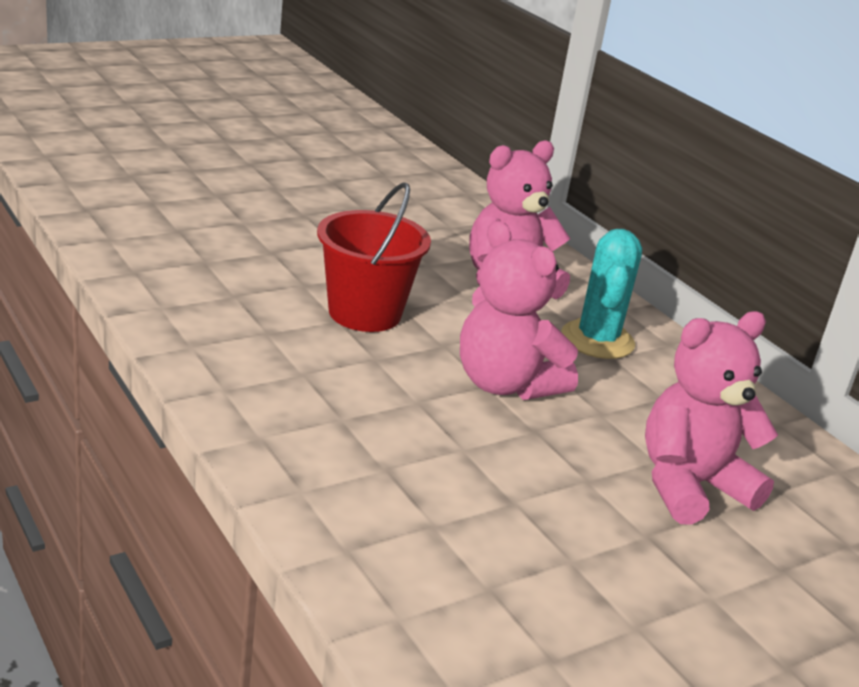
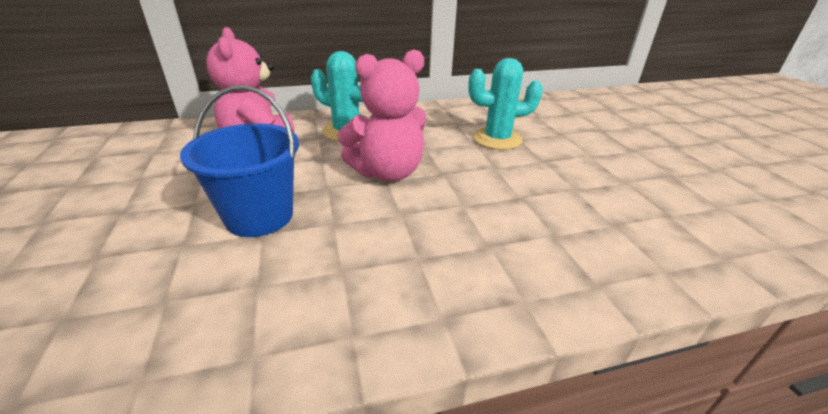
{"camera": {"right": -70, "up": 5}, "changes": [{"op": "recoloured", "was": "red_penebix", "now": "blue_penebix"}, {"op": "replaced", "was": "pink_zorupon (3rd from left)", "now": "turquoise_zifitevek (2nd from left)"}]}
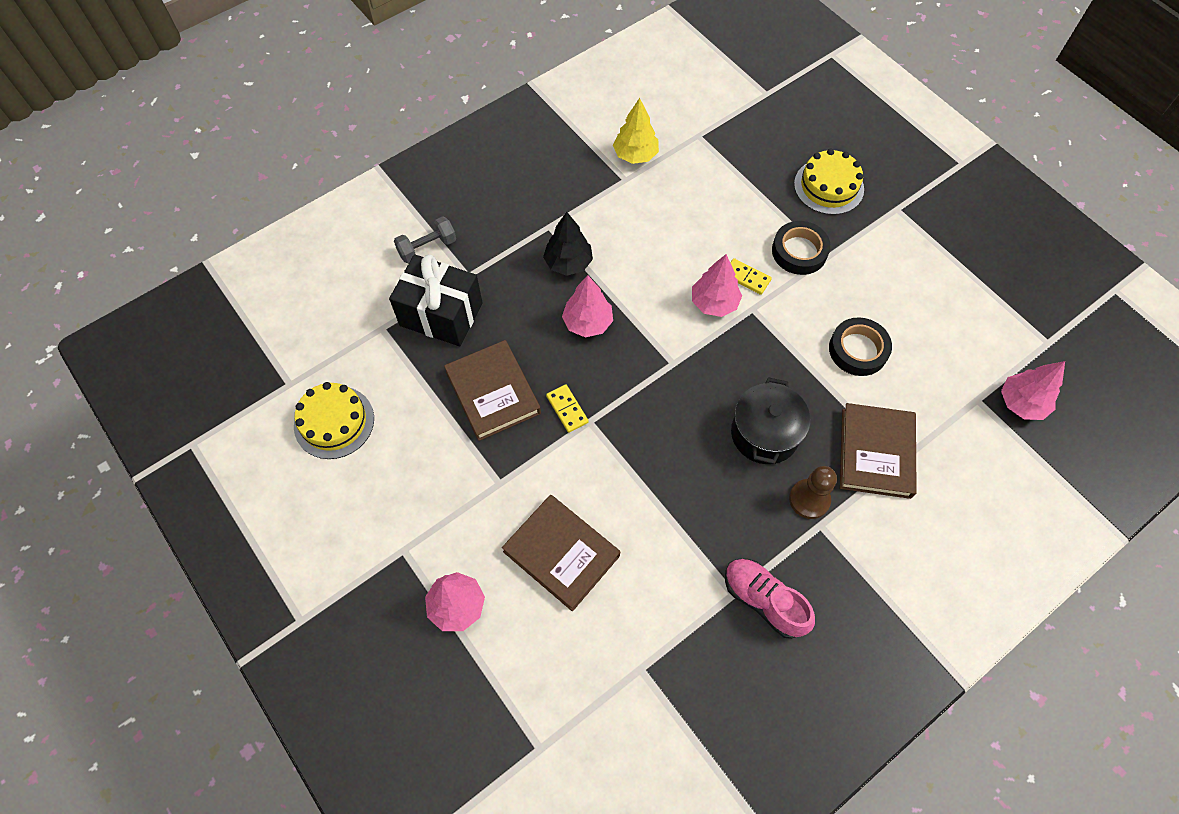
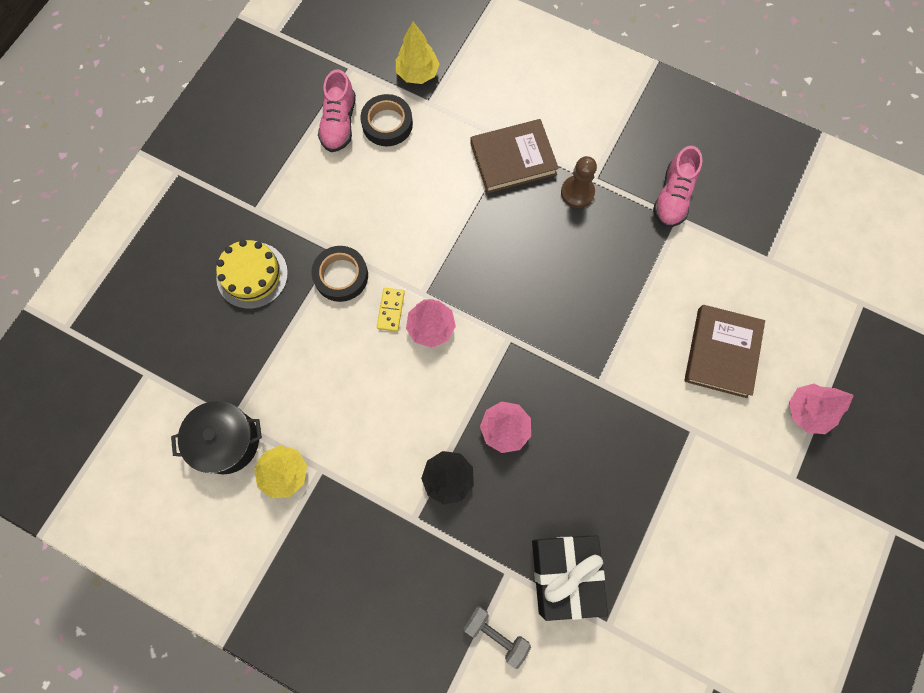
{"camera": {"right": -115, "up": 10}, "changes": [{"op": "moved", "was": "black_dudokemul (2nd from left)"}, {"op": "removed", "was": "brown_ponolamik (1st from left)"}, {"op": "recoloured", "was": "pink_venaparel (4th from left)", "now": "yellow_venaparel (2nd from left)"}, {"op": "moved", "was": "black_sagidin"}, {"op": "removed", "was": "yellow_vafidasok (1st from left)"}, {"op": "removed", "was": "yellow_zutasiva (1st from left)"}, {"op": "added", "now": "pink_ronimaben (1st from left)"}]}
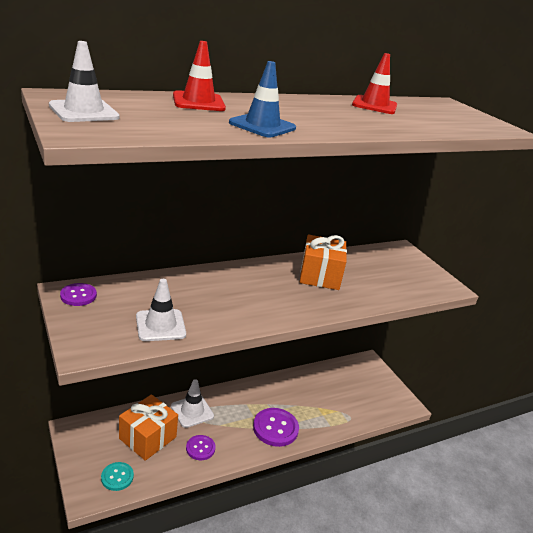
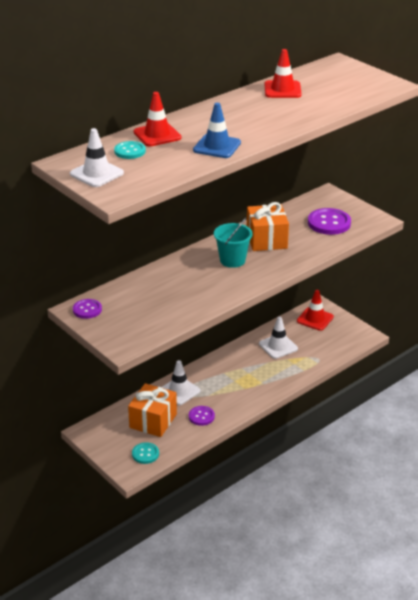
{"camera": {"right": -10, "up": 5}, "changes": [{"op": "moved", "was": "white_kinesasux (2nd from left in the first image)", "now": "white_kinesasux (3rd from left)"}, {"op": "moved", "was": "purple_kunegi (3rd from left)"}, {"op": "added", "now": "turquoise_kunegi (1st from left)"}, {"op": "added", "now": "turquoise_penebix"}, {"op": "added", "now": "red_kinesasux (3rd from left)"}]}
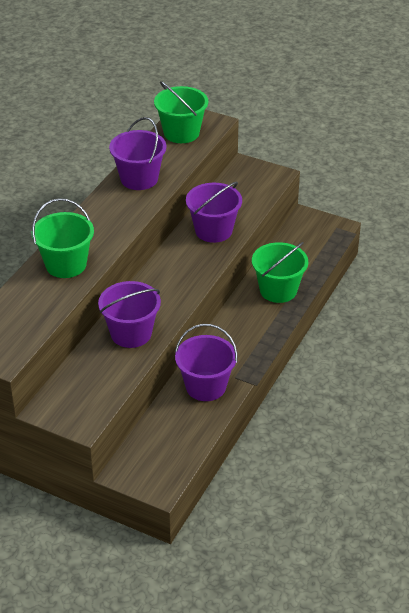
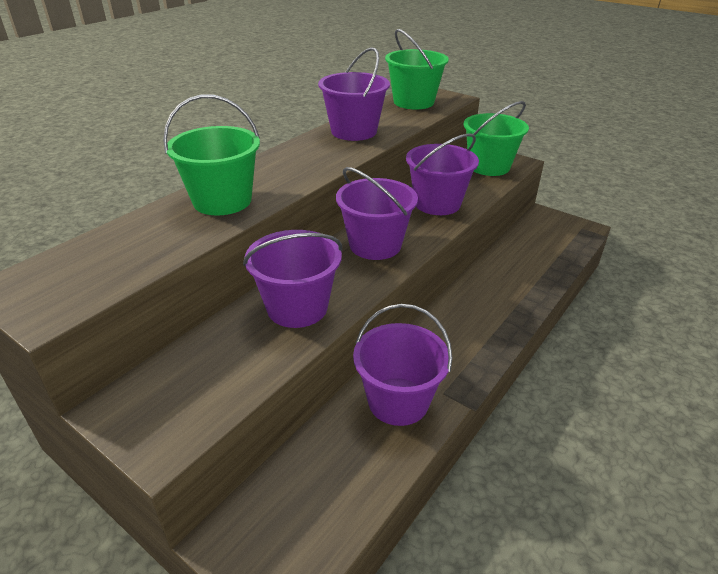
{"camera": {"right": 10, "up": -5}, "changes": [{"op": "moved", "was": "green_penebix (3rd from left)"}, {"op": "added", "now": "purple_penebix (3rd from left)"}]}
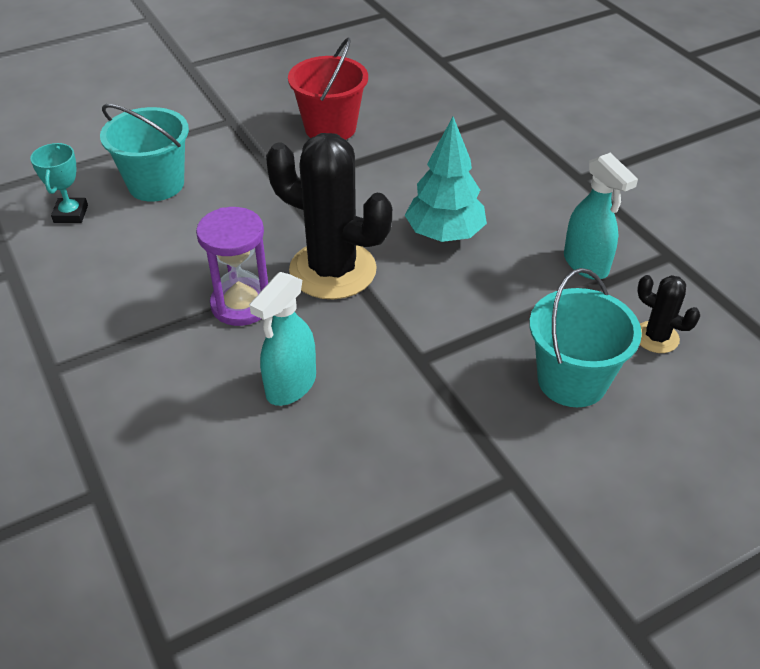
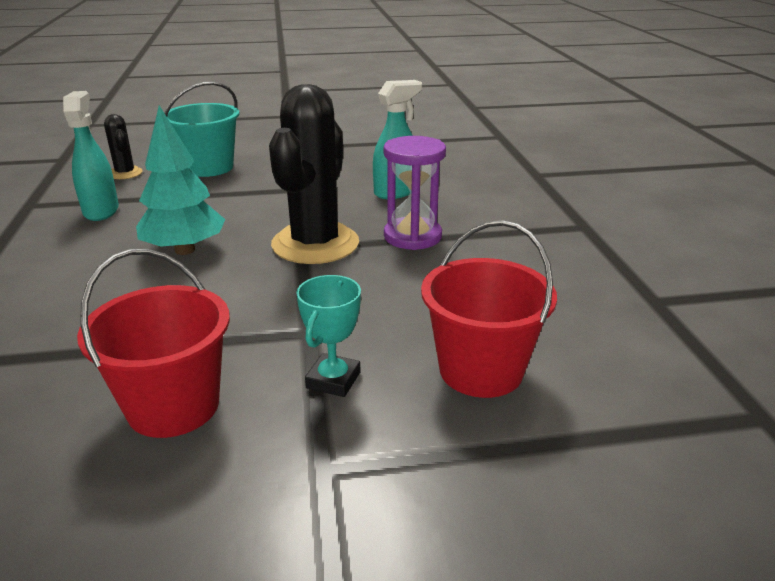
{"camera": {"right": -160, "up": -15}, "changes": [{"op": "recoloured", "was": "turquoise_penebix (1st from left)", "now": "red_penebix (2nd from left)"}, {"op": "turned", "was": "black_zifitevek (1st from left in the first image)", "clockwise": 60}, {"op": "moved", "was": "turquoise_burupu"}]}
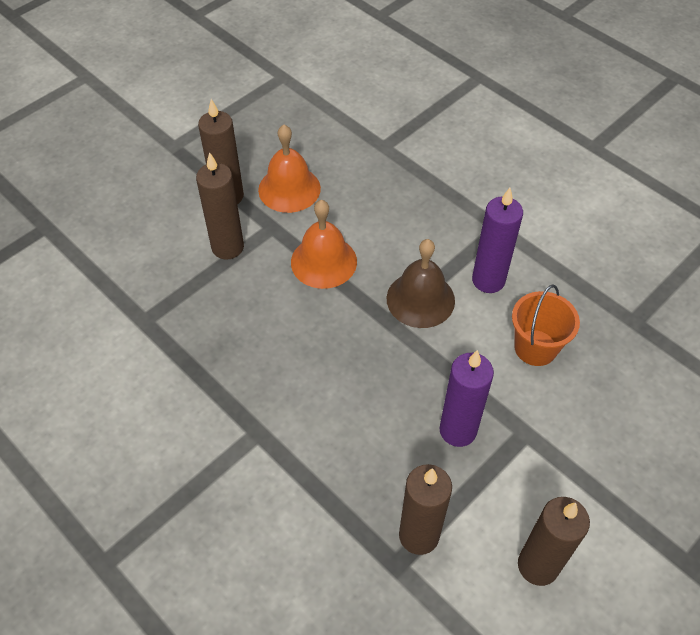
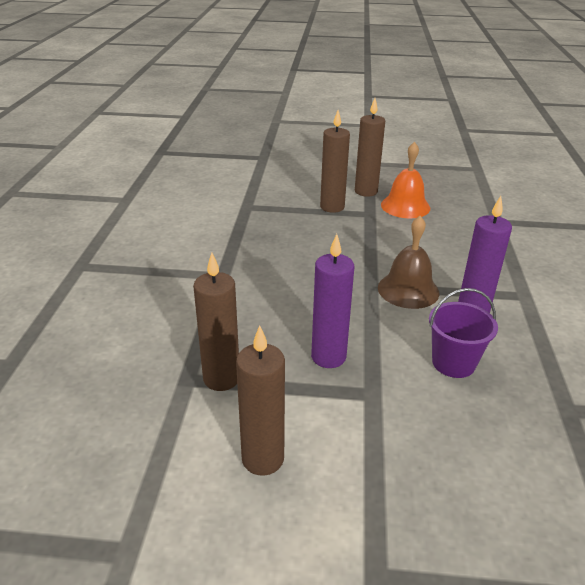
{"camera": {"right": 50, "up": -20}, "changes": [{"op": "removed", "was": "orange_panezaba (2nd from left)"}, {"op": "recoloured", "was": "orange_penebix", "now": "purple_penebix"}]}
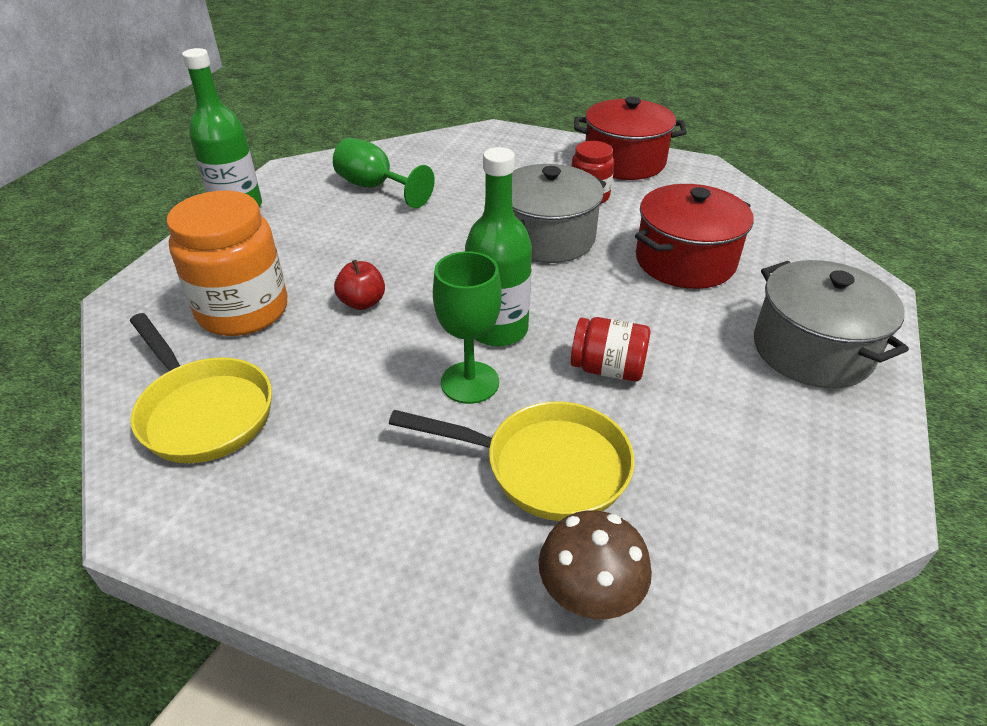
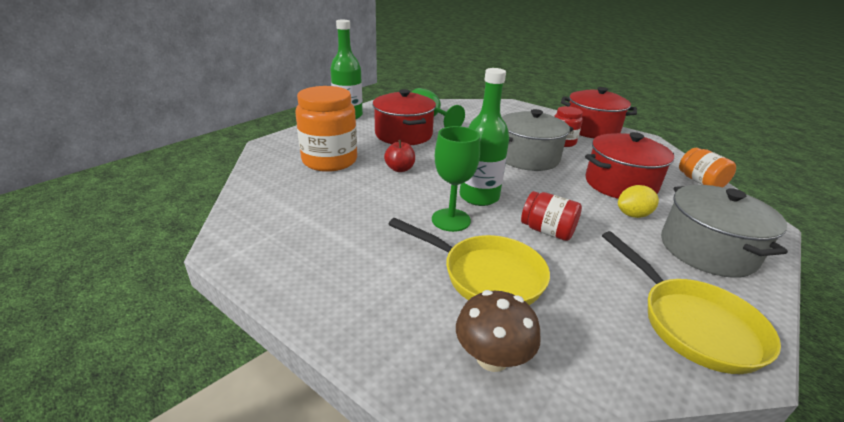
{"camera": {"right": 15, "up": -10}, "changes": [{"op": "moved", "was": "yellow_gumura (1st from left in the first image)", "now": "yellow_gumura (2nd from left)"}, {"op": "added", "now": "red_sagidin (1st from left)"}, {"op": "added", "now": "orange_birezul (2nd from left)"}, {"op": "added", "now": "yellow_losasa"}]}
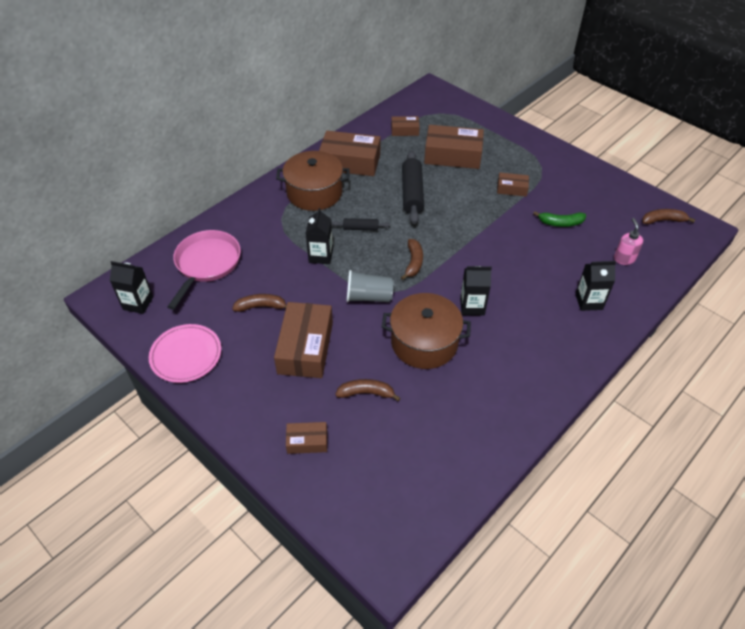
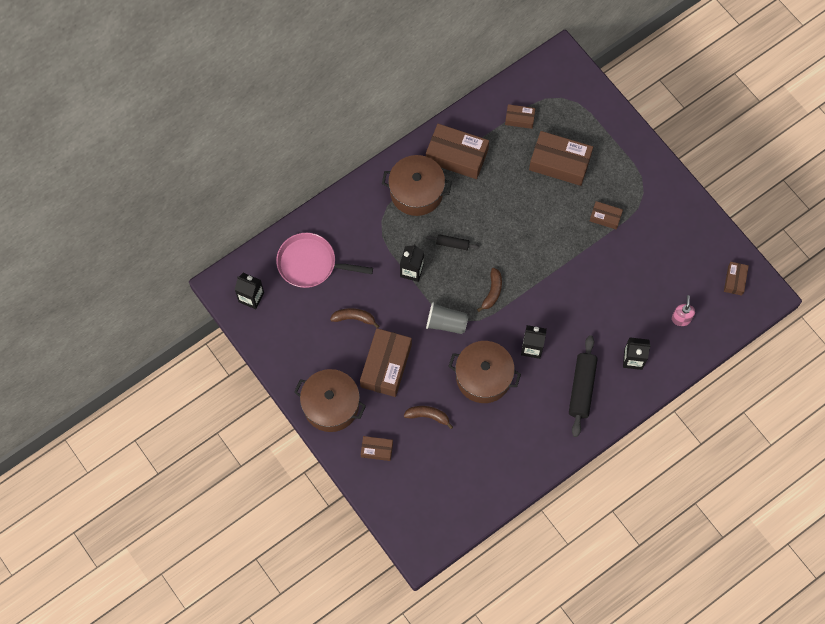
{"camera": {"right": 10, "up": 20}, "changes": [{"op": "moved", "was": "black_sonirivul (2nd from left)"}, {"op": "replaced", "was": "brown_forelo (4th from left)", "now": "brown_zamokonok (7th from left)"}, {"op": "removed", "was": "green_forelo"}, {"op": "turned", "was": "pink_gumura", "clockwise": -105}, {"op": "removed", "was": "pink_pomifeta"}, {"op": "added", "now": "brown_sagidin (1st from left)"}]}
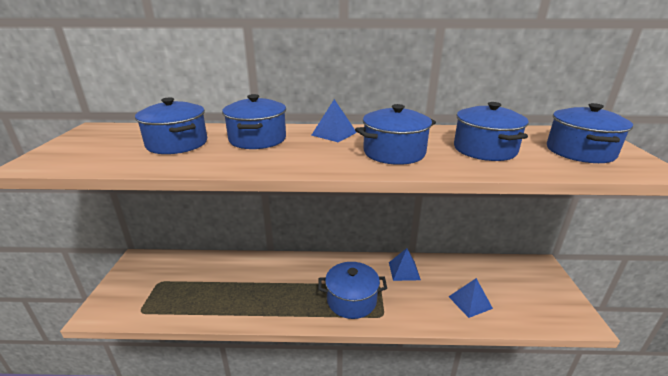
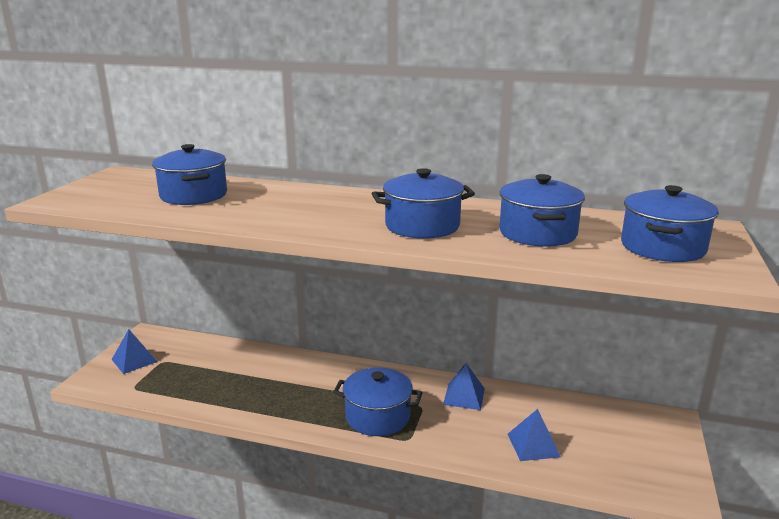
{"camera": {"right": 15, "up": -5}, "changes": [{"op": "removed", "was": "blue_sagidin (2nd from left)"}, {"op": "moved", "was": "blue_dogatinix (1st from left)"}]}
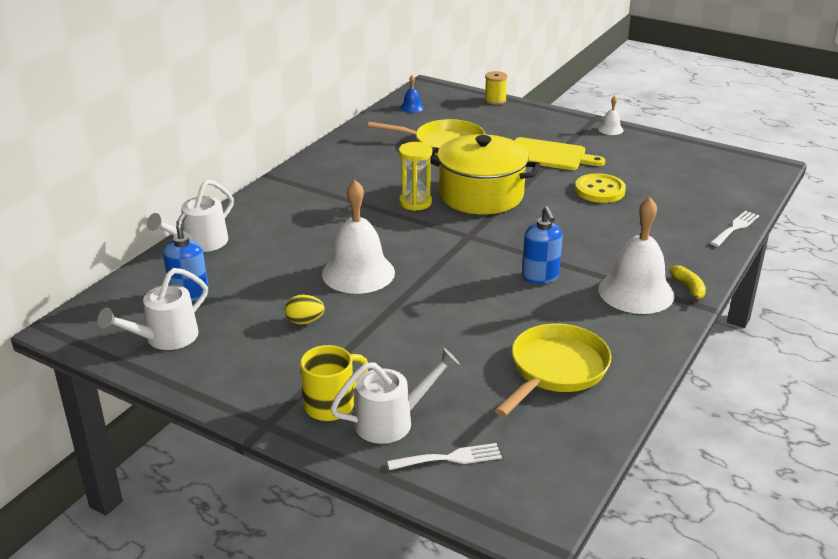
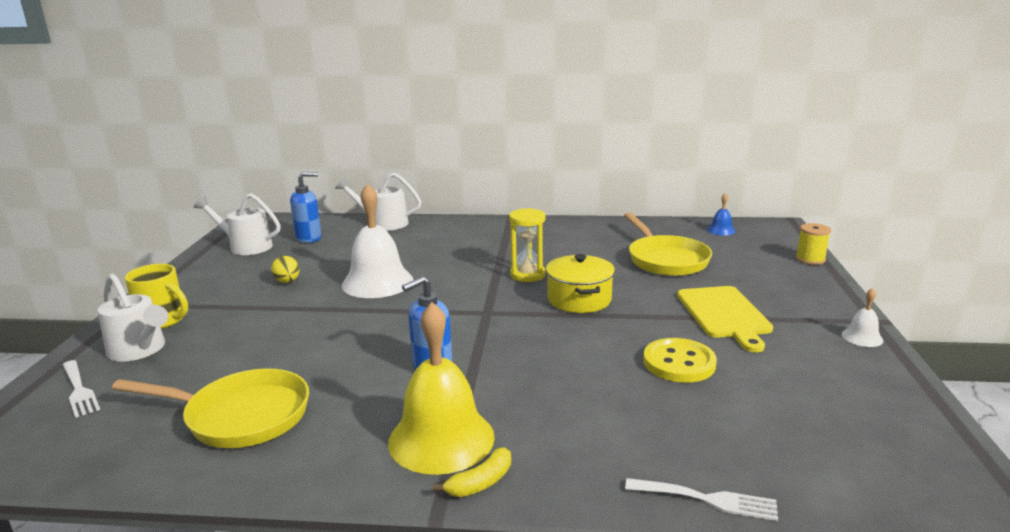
{"camera": {"right": 65, "up": -10}, "changes": [{"op": "resized", "was": "yellow_sagidin", "ratio": 0.64}, {"op": "recoloured", "was": "white_panezaba (3rd from left)", "now": "yellow_panezaba"}]}
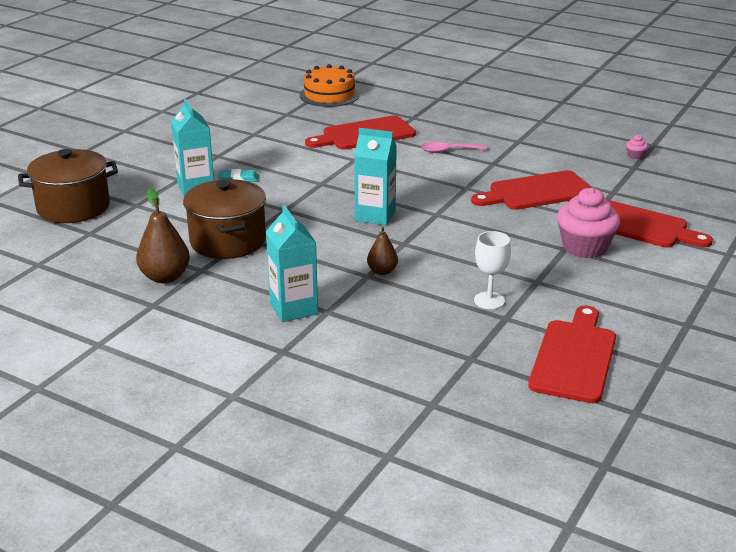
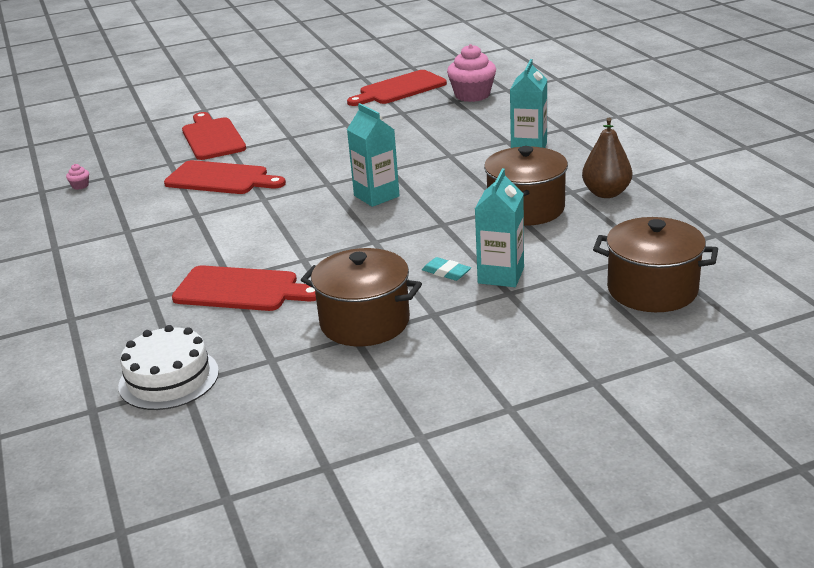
{"camera": {"right": -140, "up": 0}, "changes": [{"op": "recoloured", "was": "orange_vafidasok", "now": "white_vafidasok"}, {"op": "removed", "was": "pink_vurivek"}, {"op": "moved", "was": "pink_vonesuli (1st from left in the first image)", "now": "pink_vonesuli (2nd from left)"}, {"op": "removed", "was": "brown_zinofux (2nd from left)"}, {"op": "removed", "was": "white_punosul"}, {"op": "added", "now": "brown_sagidin (1st from left)"}]}
